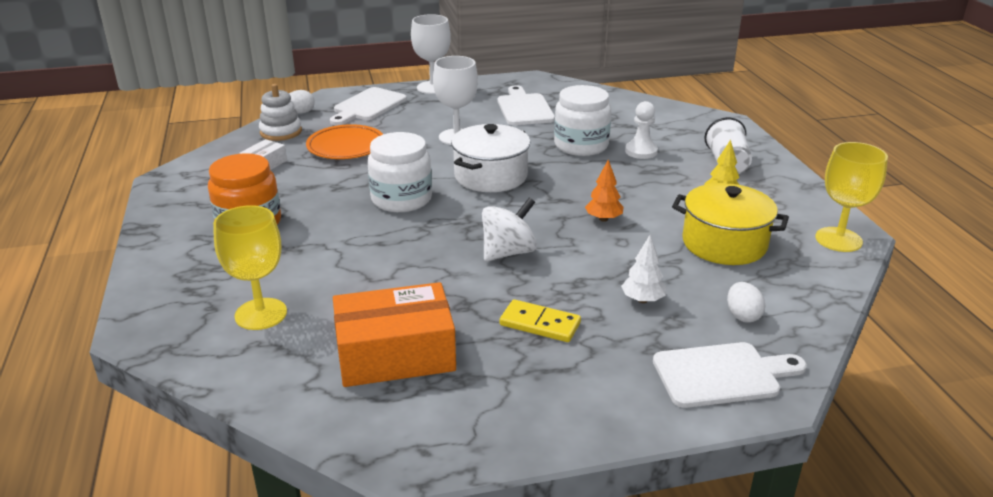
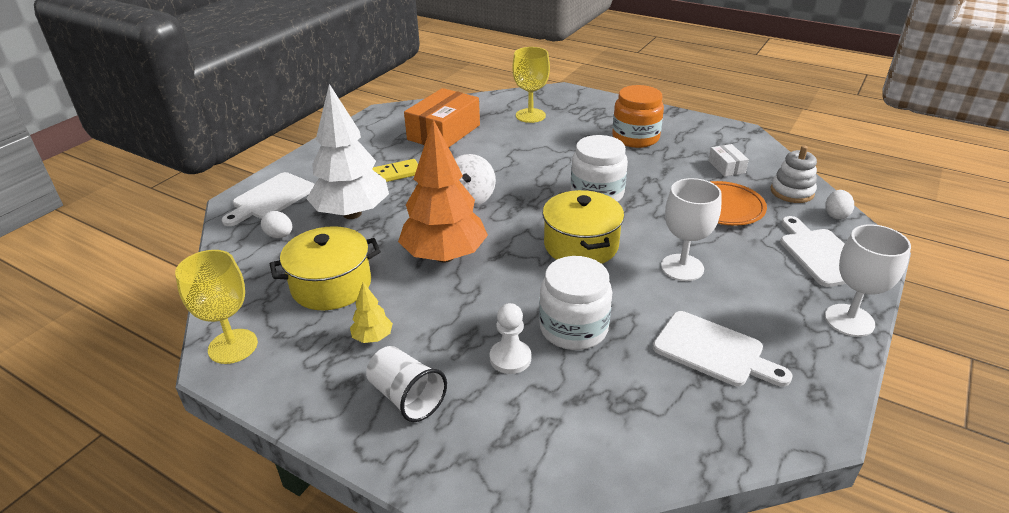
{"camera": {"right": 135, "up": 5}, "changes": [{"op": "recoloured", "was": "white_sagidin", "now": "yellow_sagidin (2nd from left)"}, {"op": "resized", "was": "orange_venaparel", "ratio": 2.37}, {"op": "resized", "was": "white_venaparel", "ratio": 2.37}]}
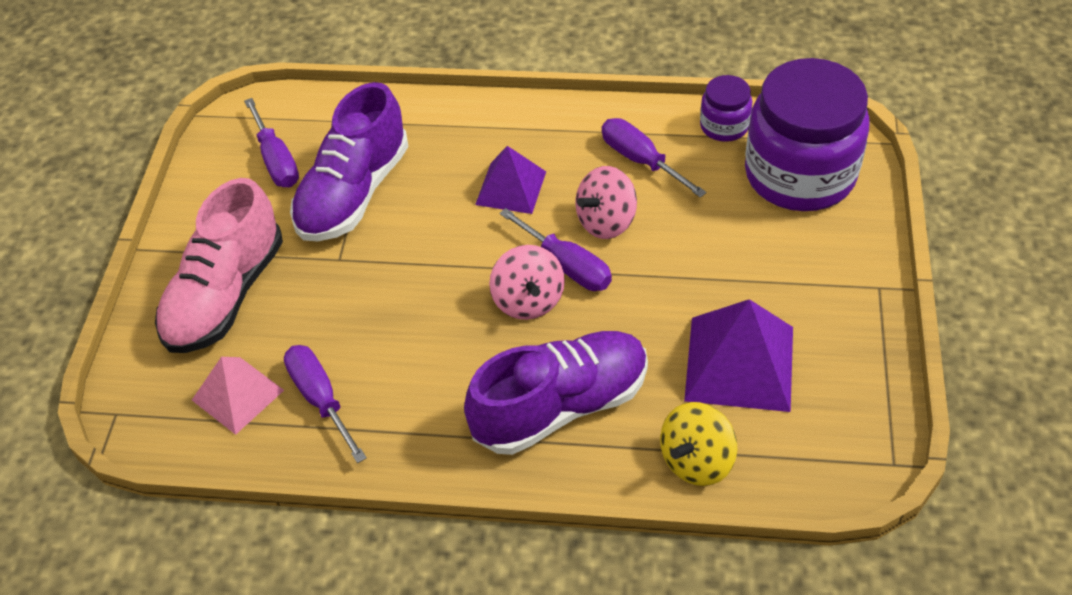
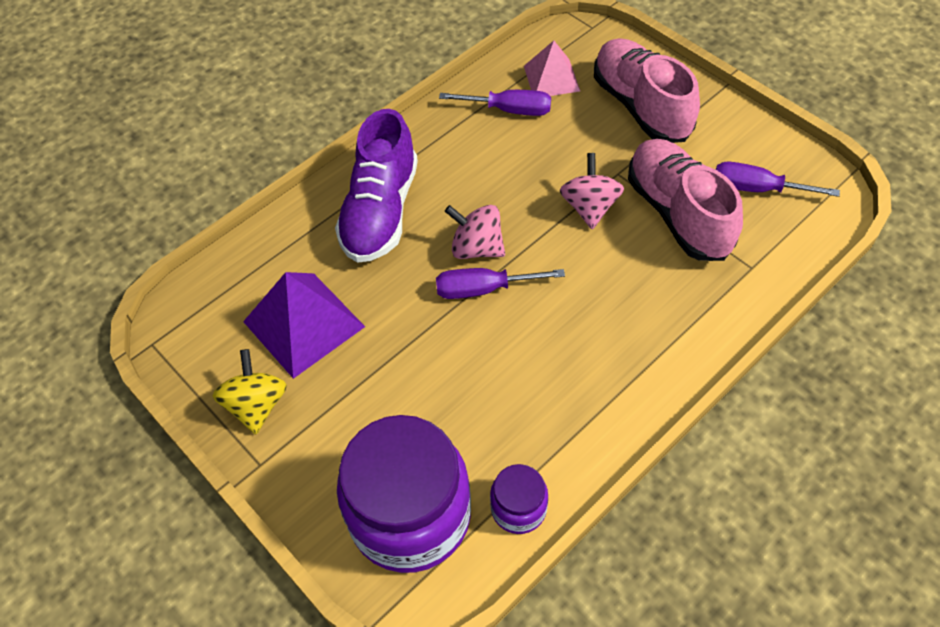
{"camera": {"right": 130, "up": 5}, "changes": [{"op": "recoloured", "was": "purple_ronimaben (1st from left)", "now": "pink_ronimaben (2nd from left)"}, {"op": "removed", "was": "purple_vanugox (4th from left)"}, {"op": "removed", "was": "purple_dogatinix (1st from left)"}, {"op": "moved", "was": "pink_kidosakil (2nd from left)"}, {"op": "moved", "was": "yellow_kidosakil"}]}
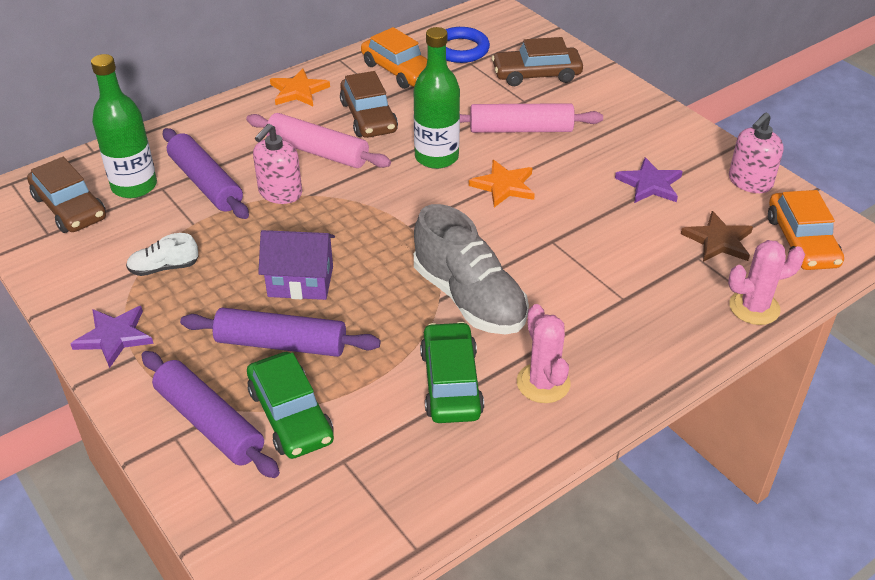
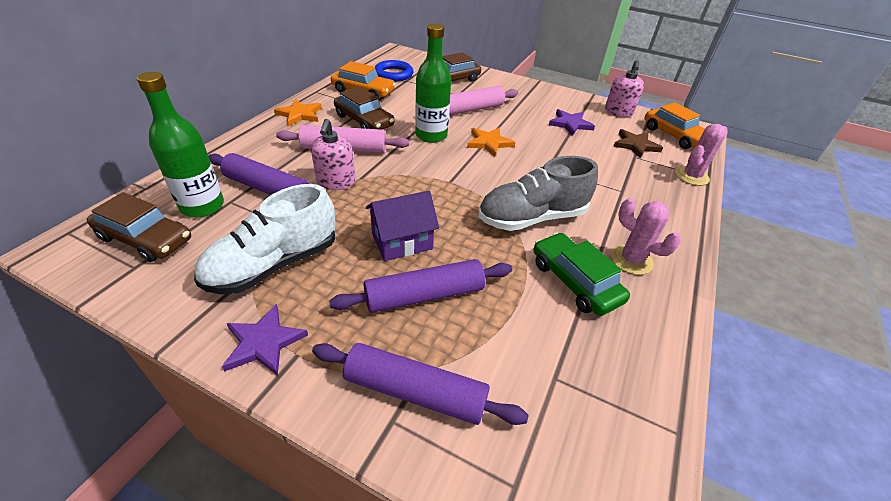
{"camera": {"right": -30, "up": 0}, "changes": [{"op": "turned", "was": "grey_ronimaben", "clockwise": 135}, {"op": "resized", "was": "white_ronimaben", "ratio": 2.1}, {"op": "removed", "was": "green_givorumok (1st from left)"}]}
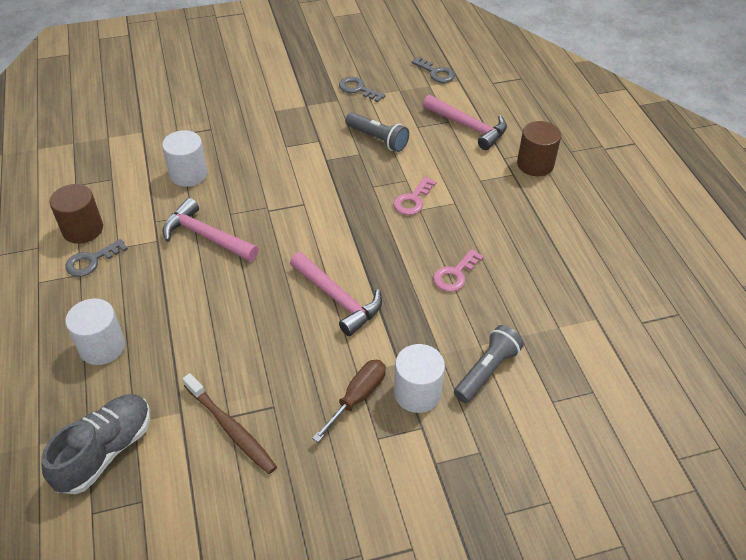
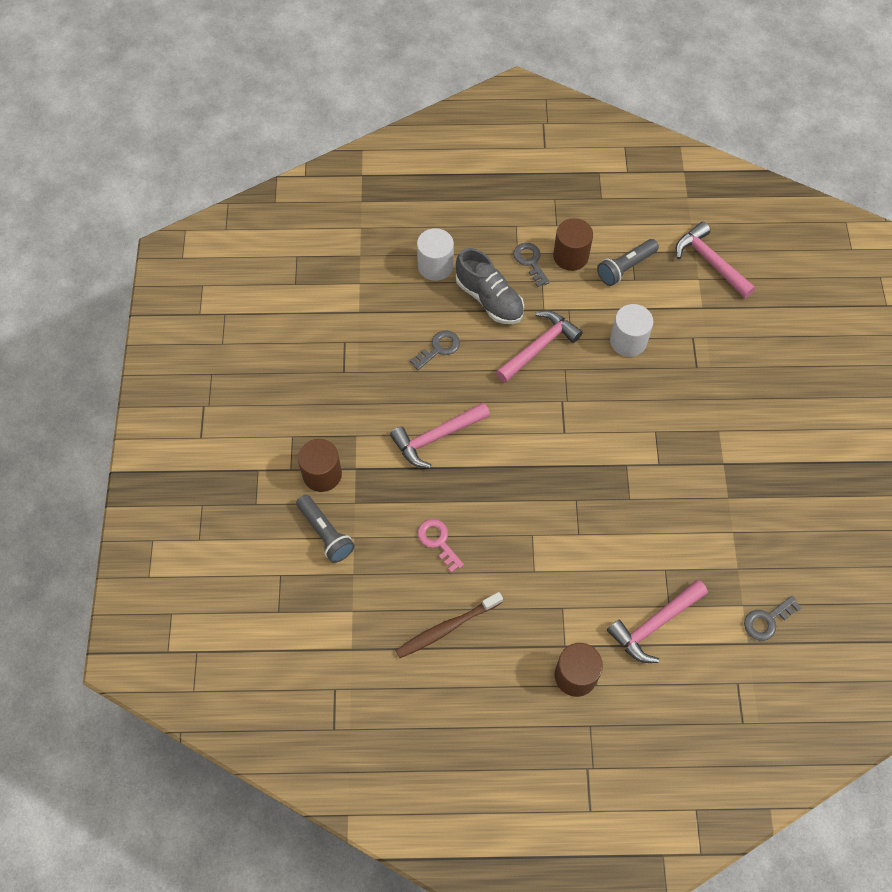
{"camera": {"right": 105, "up": 15}, "changes": [{"op": "moved", "was": "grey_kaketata (2nd from left in the first image)", "now": "grey_kaketata (1st from left)"}, {"op": "moved", "was": "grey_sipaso (1st from left in the first image)", "now": "grey_sipaso (2nd from left)"}, {"op": "removed", "was": "pink_kaketata (1st from left)"}, {"op": "recoloured", "was": "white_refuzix (3rd from left)", "now": "brown_refuzix (1st from left)"}, {"op": "removed", "was": "brown_vanugox"}, {"op": "moved", "was": "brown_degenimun"}, {"op": "moved", "was": "grey_ronimaben"}, {"op": "added", "now": "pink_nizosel (4th from left)"}]}
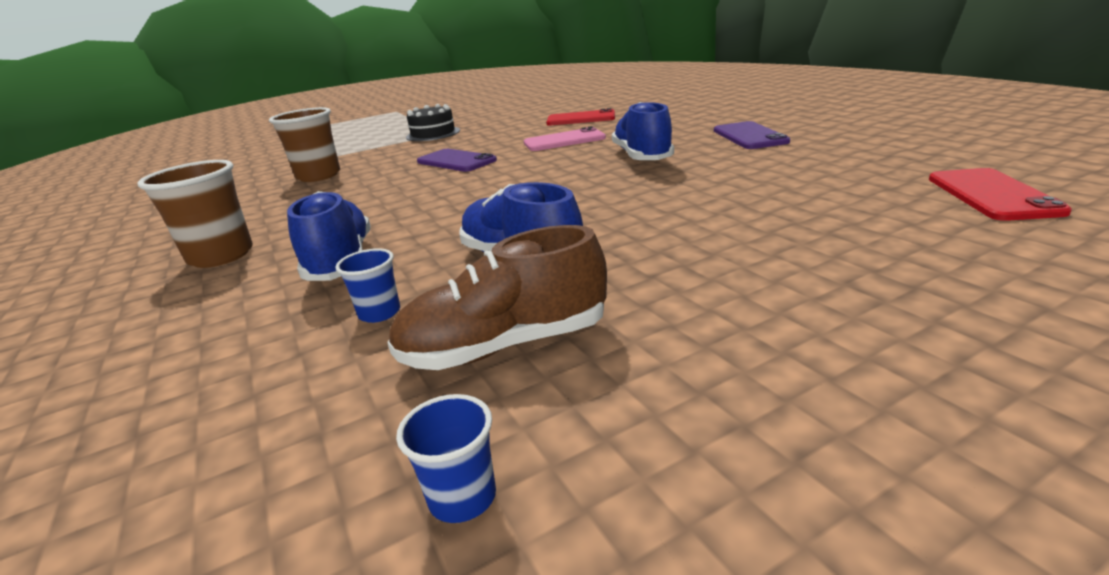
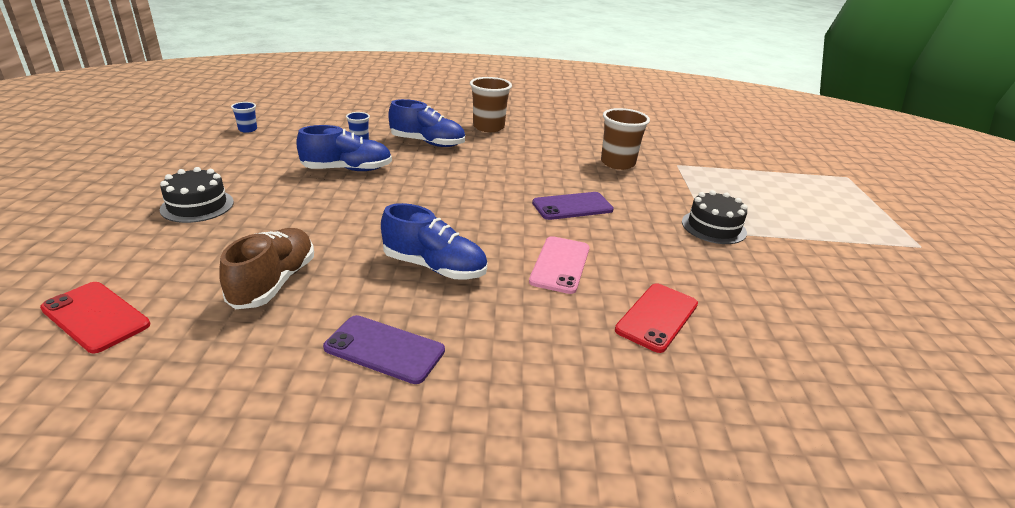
{"camera": {"right": 115, "up": 5}, "changes": [{"op": "moved", "was": "brown_ronimaben"}, {"op": "added", "now": "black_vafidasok (1st from left)"}]}
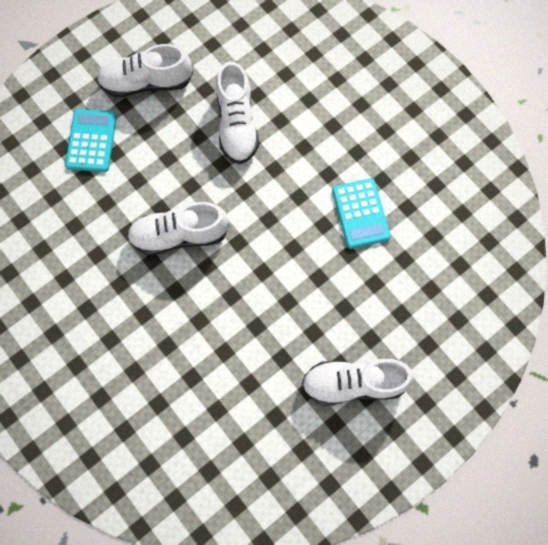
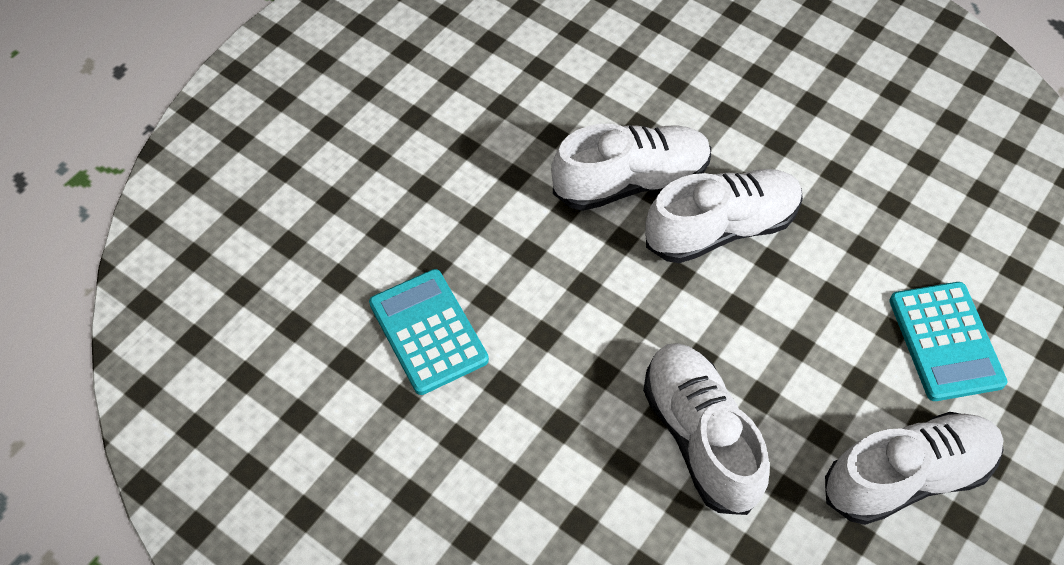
{"camera": {"right": 165, "up": -15}, "changes": [{"op": "moved", "was": "white_ronimaben (4th from left in the first image)", "now": "white_ronimaben (1st from left)"}]}
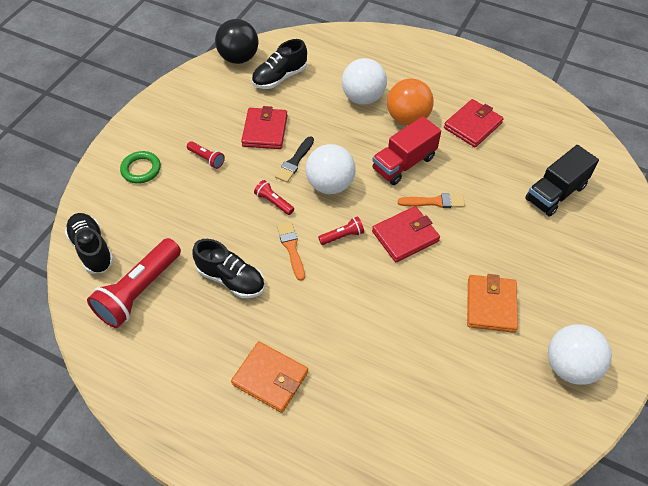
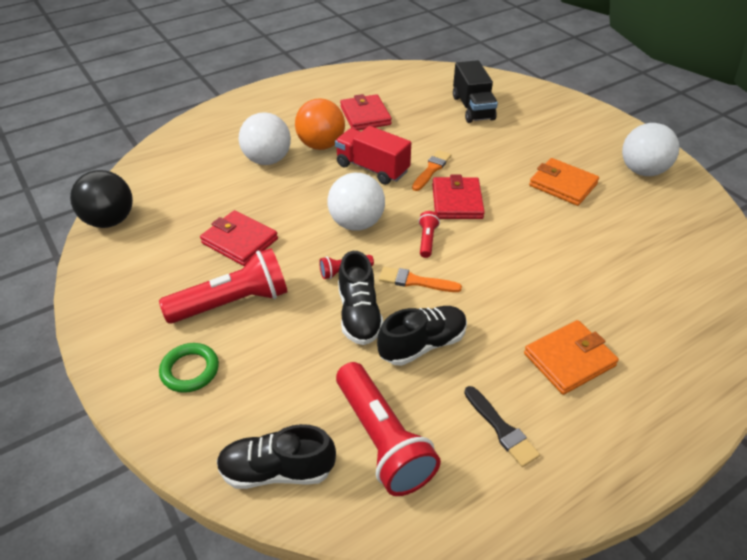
{"camera": {"right": -60, "up": -10}, "changes": [{"op": "moved", "was": "black_ronimaben (3rd from left in the first image)", "now": "black_ronimaben (2nd from left)"}, {"op": "turned", "was": "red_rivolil", "clockwise": 135}, {"op": "moved", "was": "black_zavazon"}, {"op": "resized", "was": "red_sipaso (2nd from left in the first image)", "ratio": 2.15}]}
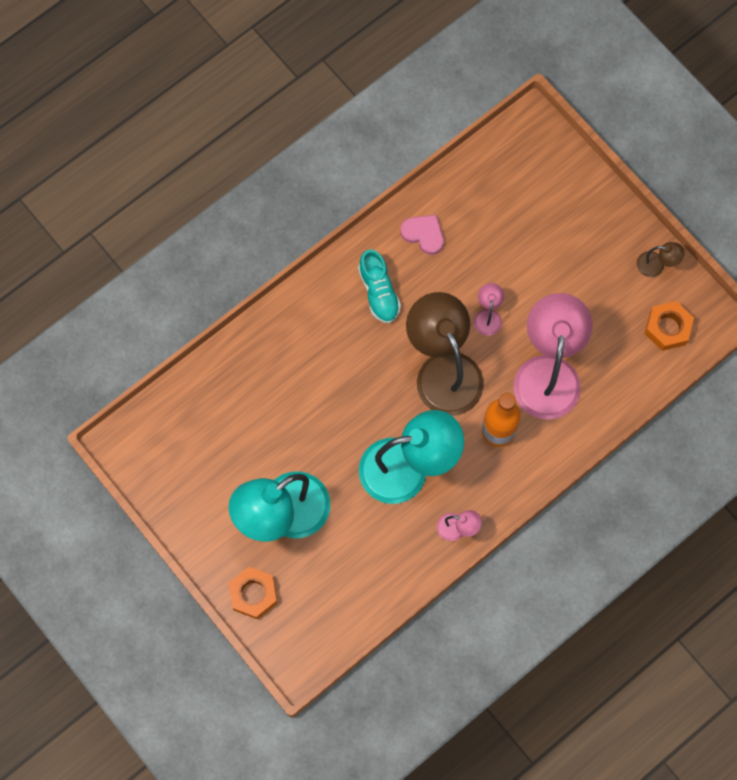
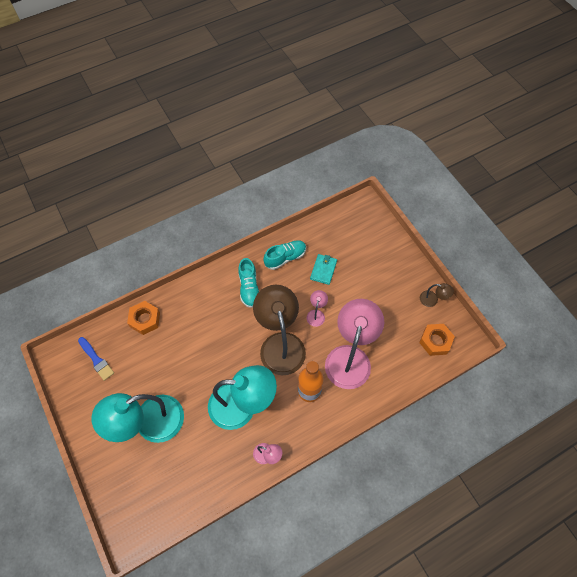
{"camera": {"right": 10, "up": -10}, "changes": [{"op": "replaced", "was": "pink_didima", "now": "turquoise_ronimaben (2nd from left)"}, {"op": "moved", "was": "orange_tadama (1st from left)"}, {"op": "added", "now": "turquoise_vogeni"}, {"op": "added", "now": "blue_zavazon"}]}
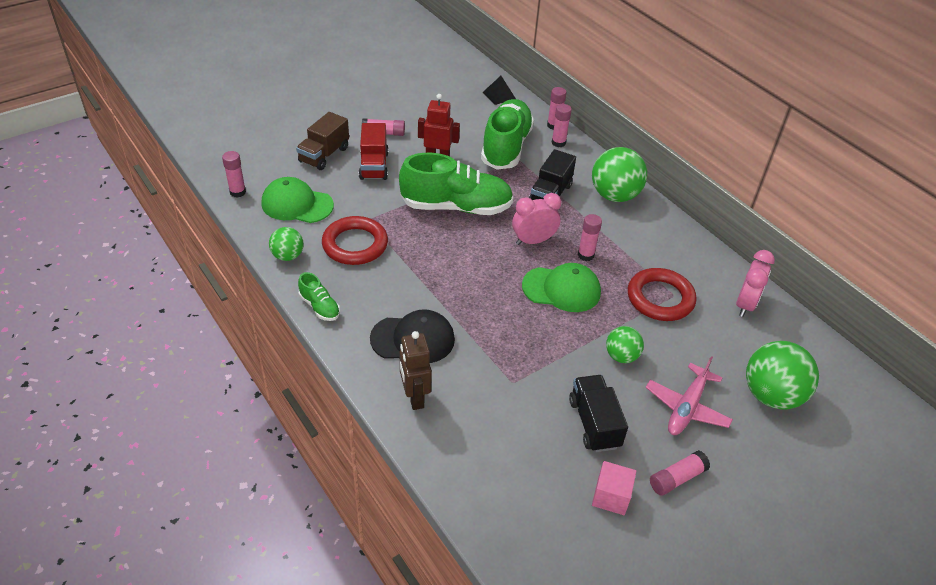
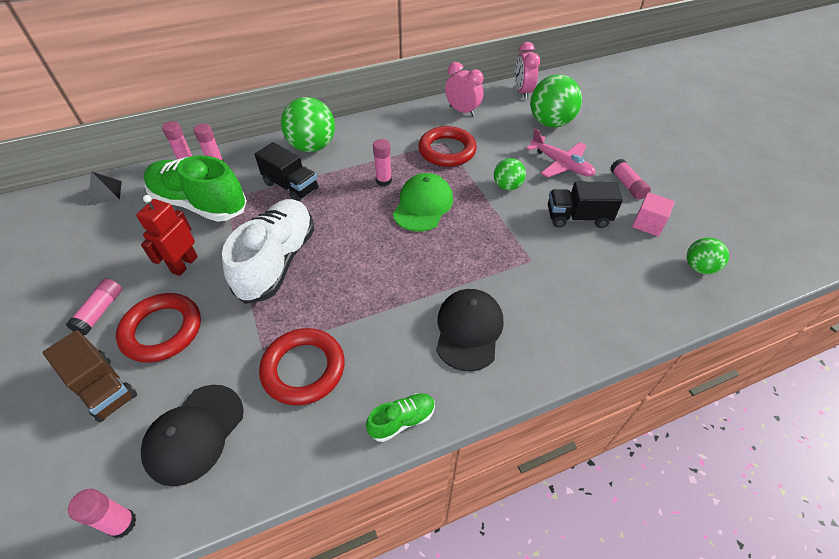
{"camera": {"right": -75, "up": 5}, "changes": [{"op": "replaced", "was": "red_rivolil", "now": "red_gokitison (1st from left)"}, {"op": "recoloured", "was": "green_ronimaben (2nd from left)", "now": "white_ronimaben"}, {"op": "recoloured", "was": "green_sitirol (1st from left)", "now": "black_sitirol (1st from left)"}, {"op": "moved", "was": "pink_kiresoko (1st from left in the first image)", "now": "pink_kiresoko (2nd from left)"}, {"op": "moved", "was": "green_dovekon (1st from left in the first image)", "now": "green_dovekon (4th from left)"}, {"op": "removed", "was": "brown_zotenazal"}]}
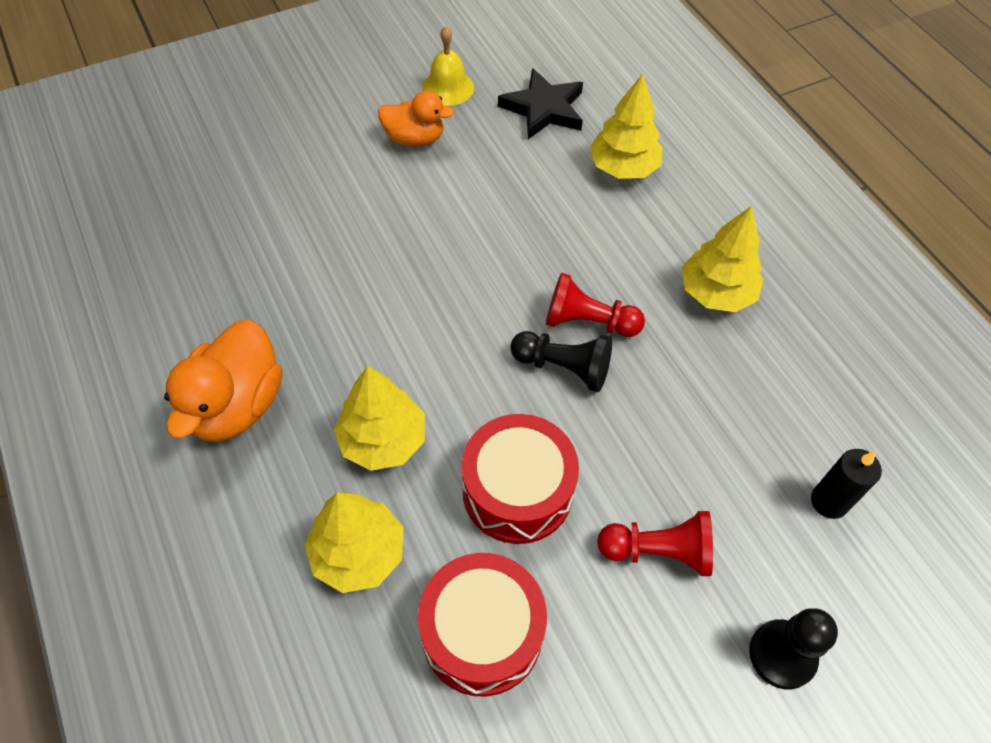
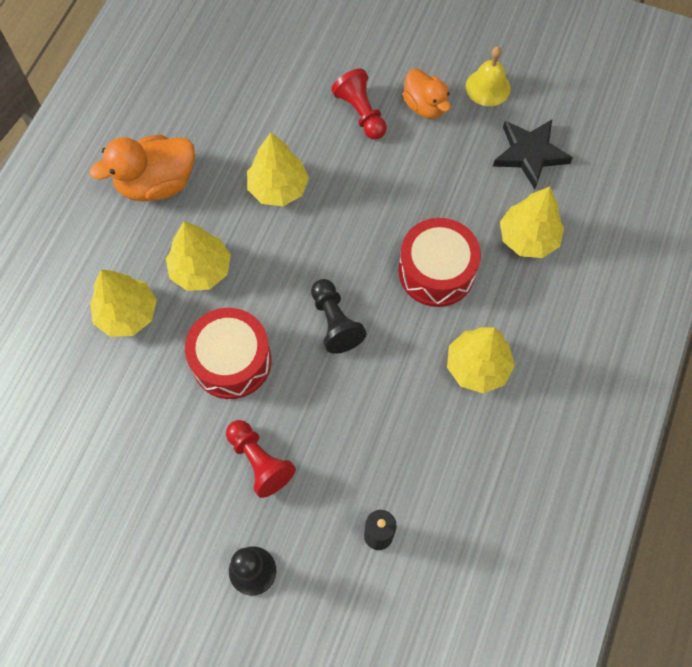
{"camera": {"right": 50, "up": 10}, "changes": [{"op": "moved", "was": "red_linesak (1st from left in the first image)", "now": "red_linesak (2nd from left)"}, {"op": "moved", "was": "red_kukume (1st from left in the first image)", "now": "red_kukume (2nd from left)"}, {"op": "added", "now": "yellow_venaparel (3rd from left)"}]}
